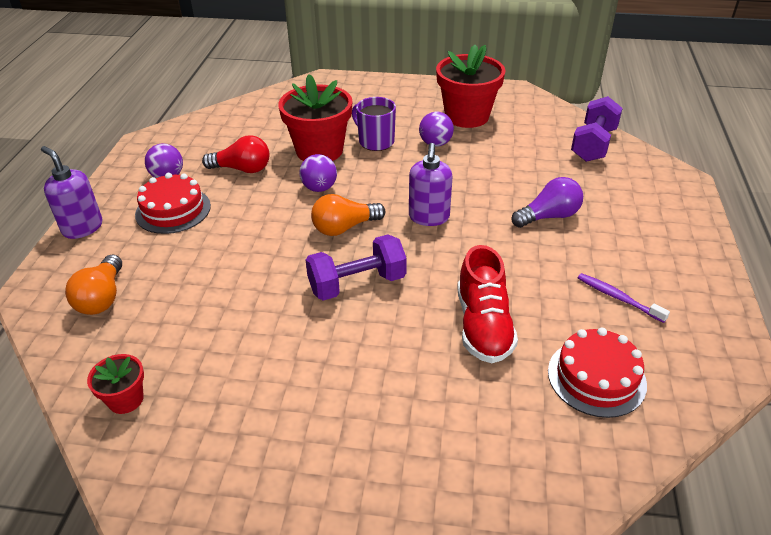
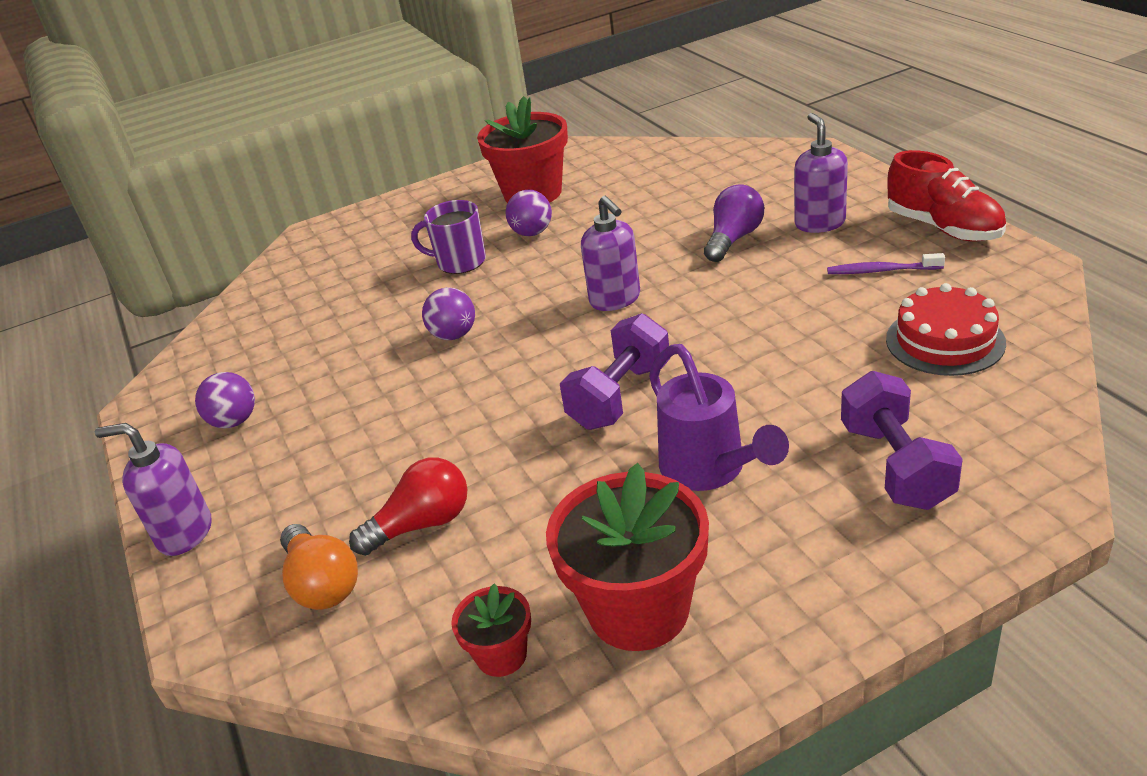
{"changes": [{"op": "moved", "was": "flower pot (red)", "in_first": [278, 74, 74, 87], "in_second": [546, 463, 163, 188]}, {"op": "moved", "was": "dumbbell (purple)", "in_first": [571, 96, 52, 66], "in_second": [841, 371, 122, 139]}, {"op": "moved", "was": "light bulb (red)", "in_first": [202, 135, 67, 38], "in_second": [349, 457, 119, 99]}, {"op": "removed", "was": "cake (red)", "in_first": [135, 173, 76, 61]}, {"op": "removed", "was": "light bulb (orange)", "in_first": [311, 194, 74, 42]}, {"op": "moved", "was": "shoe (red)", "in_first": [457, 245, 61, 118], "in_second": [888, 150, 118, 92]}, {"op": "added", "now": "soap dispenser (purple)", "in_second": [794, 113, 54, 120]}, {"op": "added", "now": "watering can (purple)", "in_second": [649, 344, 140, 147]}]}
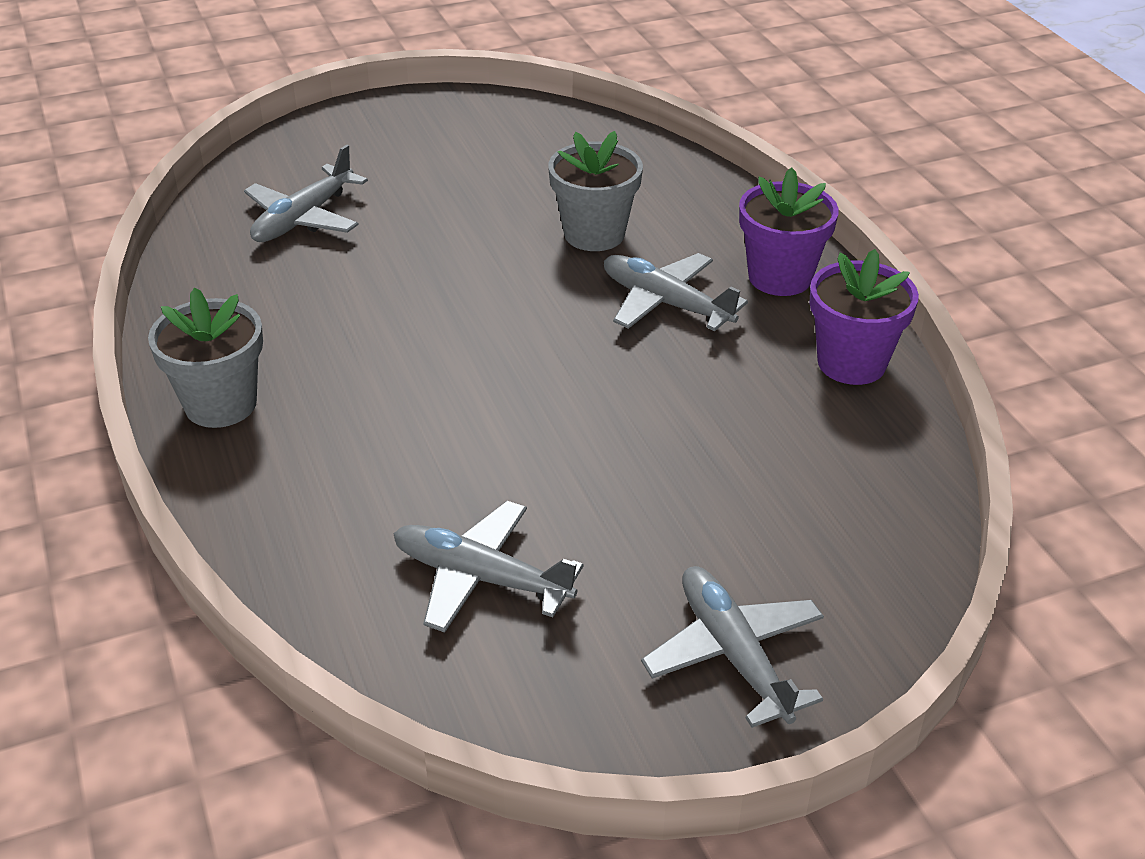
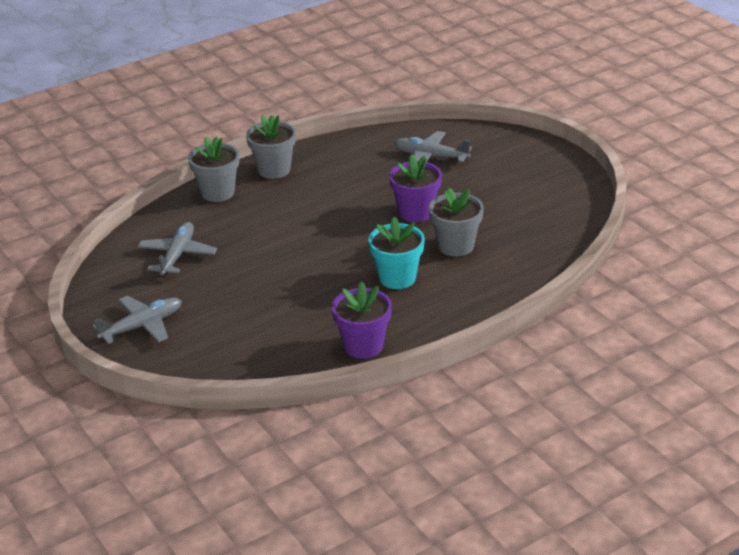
{"changes": [{"op": "moved", "was": "flower pot (purple)", "in_first": [739, 167, 99, 129], "in_second": [389, 154, 53, 68]}, {"op": "replaced", "was": "plane (grey)", "now": "flower pot (turquoise)", "in_first": [604, 253, 144, 78], "in_second": [368, 217, 57, 72]}, {"op": "added", "now": "flower pot (grey)", "in_second": [188, 137, 51, 65]}]}
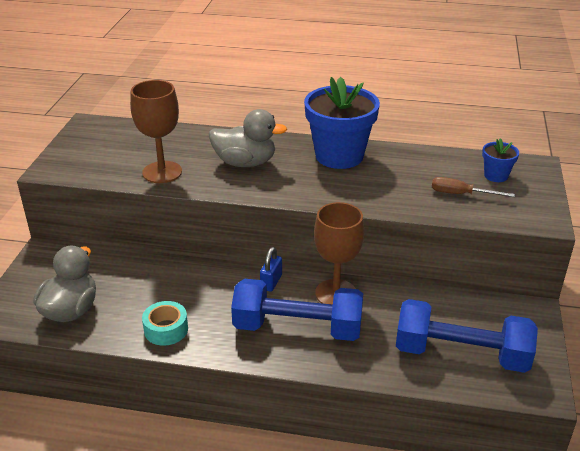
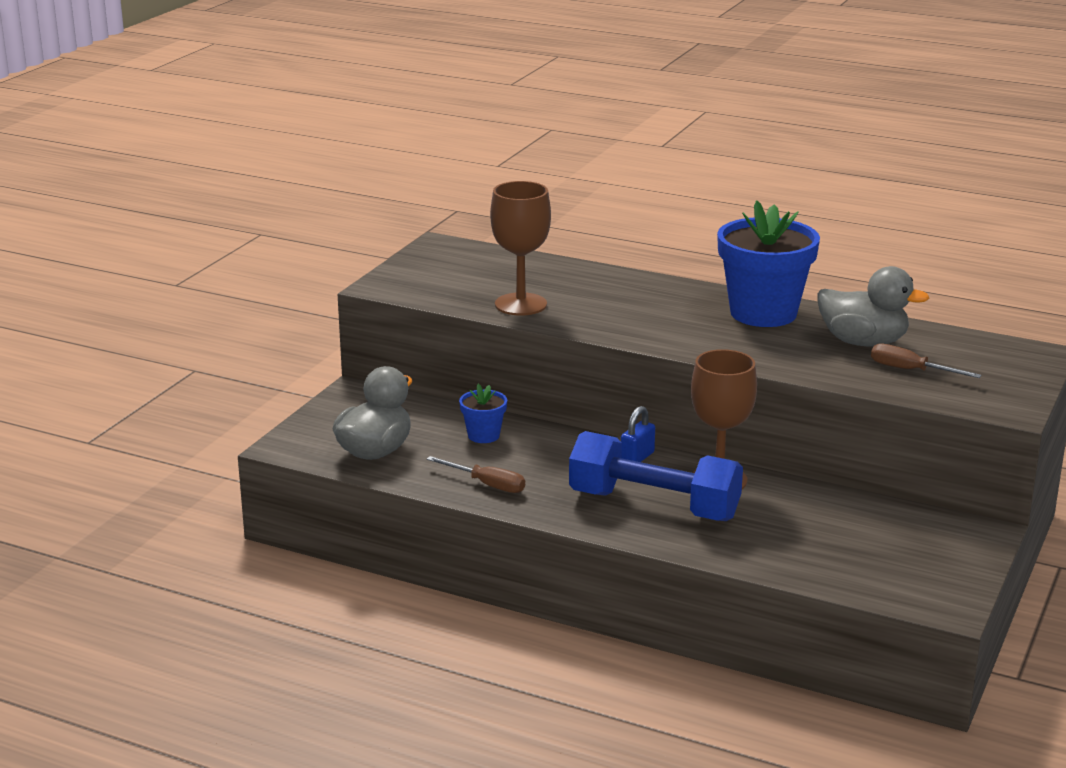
{"changes": [{"op": "moved", "was": "duck (grey)", "in_first": [209, 109, 78, 58], "in_second": [817, 266, 112, 80]}, {"op": "moved", "was": "flower pot (blue)", "in_first": [482, 138, 37, 44], "in_second": [459, 384, 48, 59]}, {"op": "removed", "was": "dumbbell (blue)", "in_first": [396, 299, 142, 74]}, {"op": "replaced", "was": "tape (turquoise)", "now": "screwdriver (brown)", "in_first": [142, 301, 46, 45], "in_second": [426, 456, 99, 37]}]}
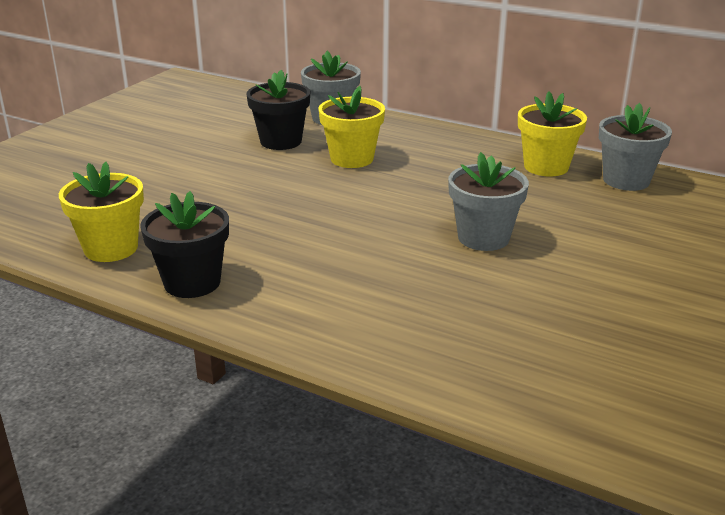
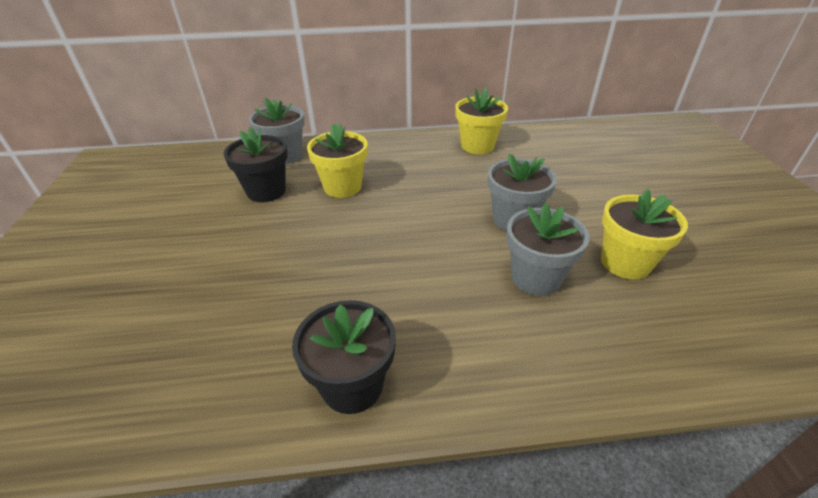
{"changes": [{"op": "moved", "was": "flower pot (grey)", "in_first": [599, 103, 73, 88], "in_second": [506, 203, 83, 93]}, {"op": "moved", "was": "flower pot (yellow)", "in_first": [59, 162, 85, 100], "in_second": [601, 189, 87, 90]}]}
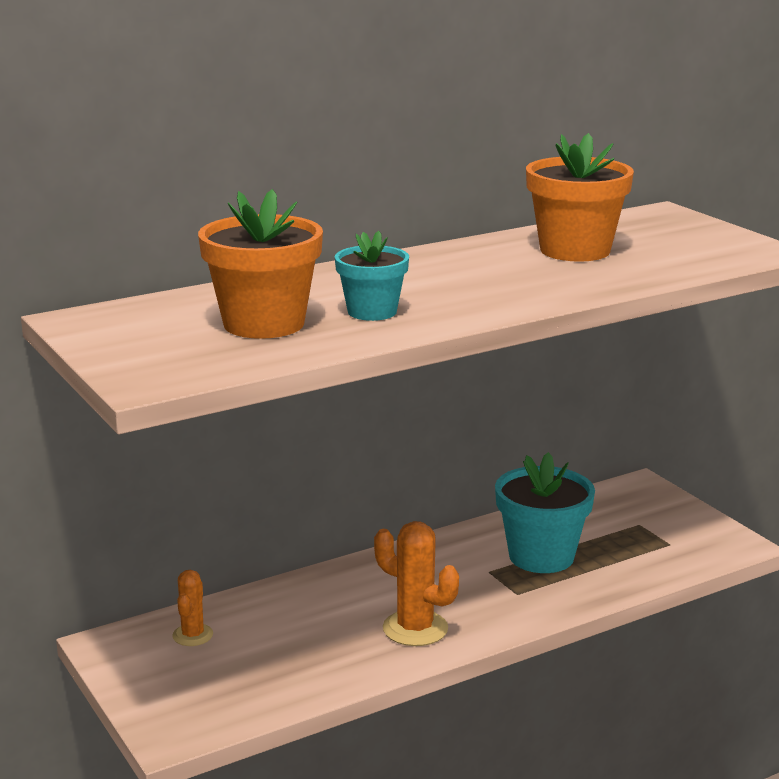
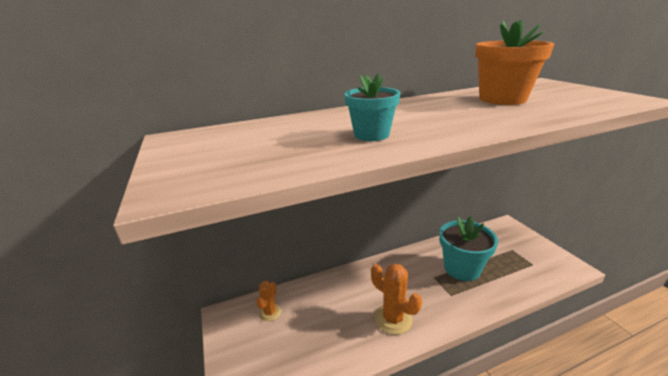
{"changes": [{"op": "removed", "was": "flower pot (orange)", "in_first": [198, 189, 125, 150]}]}
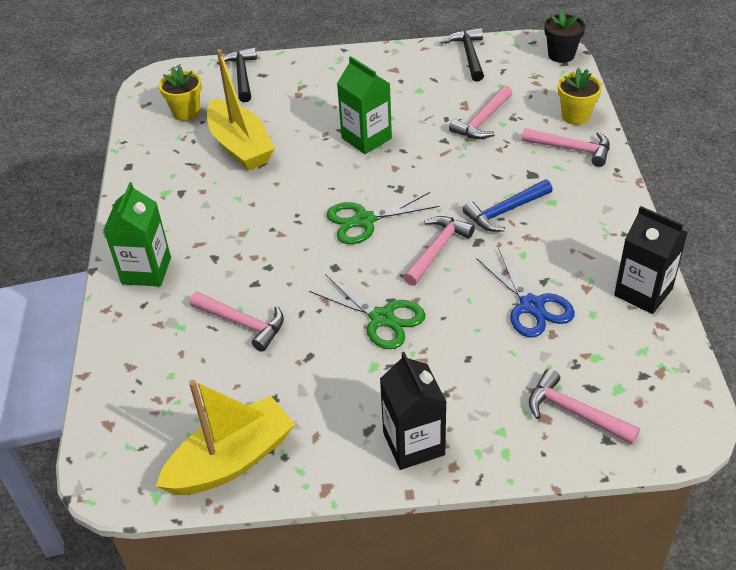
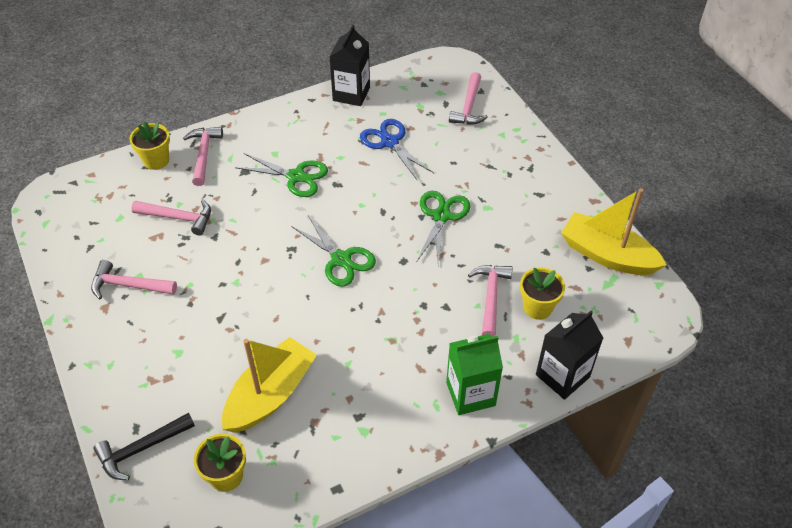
{"changes": [{"op": "removed", "was": "flower pot (black)", "in_first": [544, 10, 41, 53]}, {"op": "removed", "was": "hammer (black)", "in_first": [444, 28, 40, 54]}, {"op": "removed", "was": "carton (green)", "in_first": [337, 56, 55, 98]}, {"op": "replaced", "was": "hammer (blue)", "now": "scissors (green)", "in_first": [463, 180, 90, 52], "in_second": [235, 153, 93, 44]}, {"op": "moved", "was": "hammer (pink)", "in_first": [403, 216, 72, 70], "in_second": [91, 260, 86, 39]}, {"op": "turned", "was": "scissors (blue)", "in_first": [476, 248, 99, 89], "in_second": [360, 119, 74, 62], "clockwise": -75}, {"op": "moved", "was": "carton (black)", "in_first": [380, 352, 66, 118], "in_second": [536, 311, 67, 89]}, {"op": "added", "now": "flower pot (yellow)", "in_second": [520, 267, 45, 53]}]}
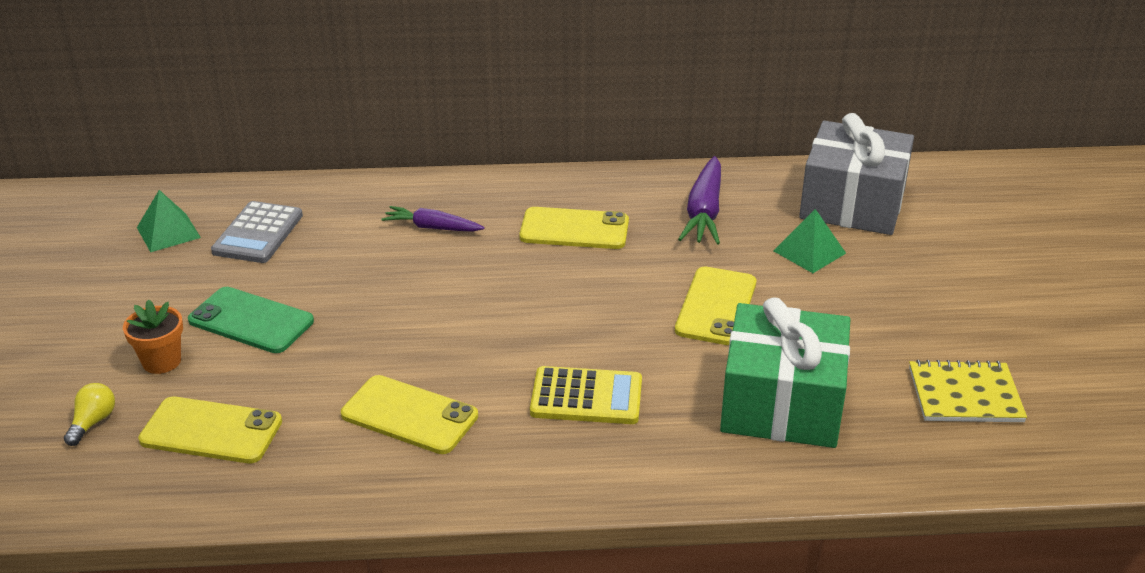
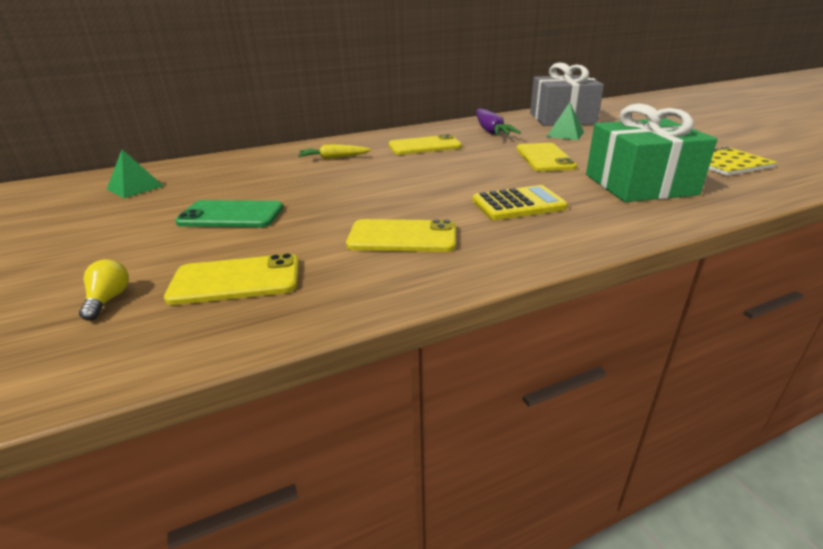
{"changes": [{"op": "removed", "was": "calculator (grey)", "in_first": [211, 201, 92, 62]}, {"op": "recoloured", "was": "carrot (purple)", "now": "carrot (yellow)", "in_first": [381, 206, 104, 26], "in_second": [298, 144, 73, 15]}, {"op": "removed", "was": "flower pot (orange)", "in_first": [123, 299, 60, 75]}]}
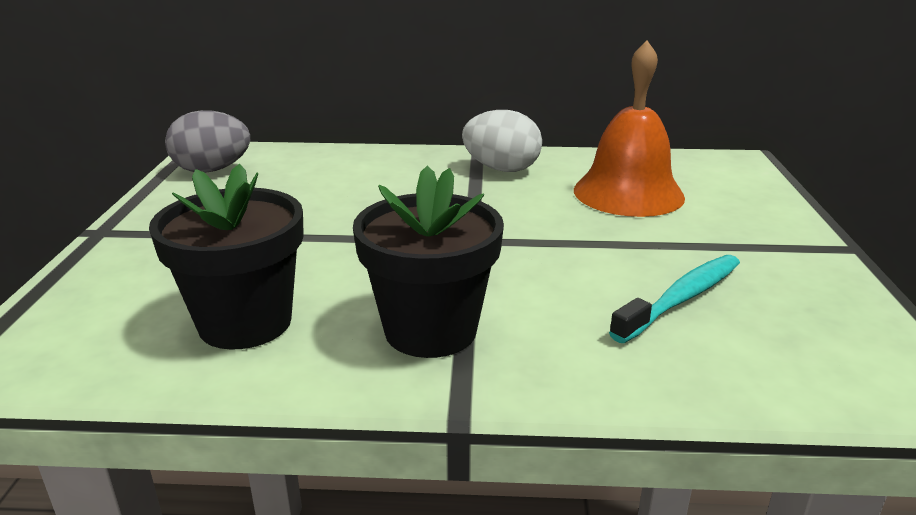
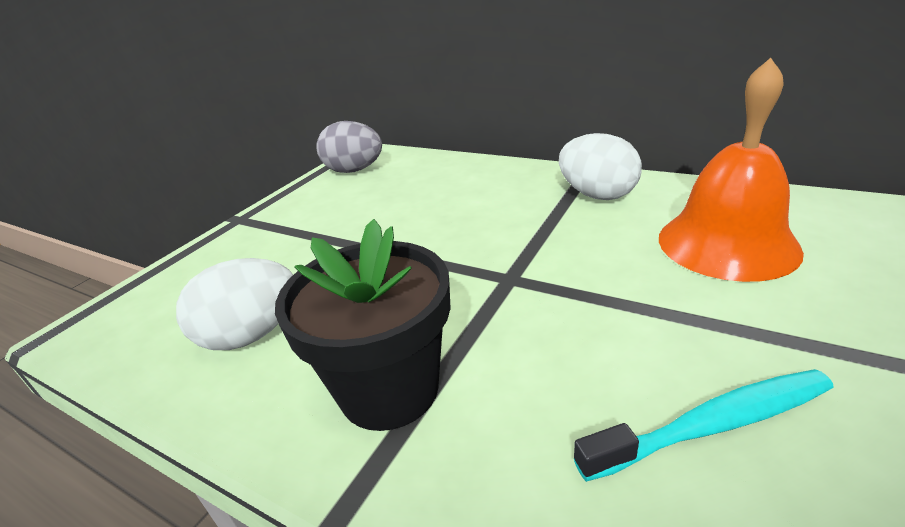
{"changes": [{"op": "replaced", "was": "flower pot (black)", "now": "egg (white)", "in_first": [149, 164, 155, 186], "in_second": [176, 258, 117, 92]}]}
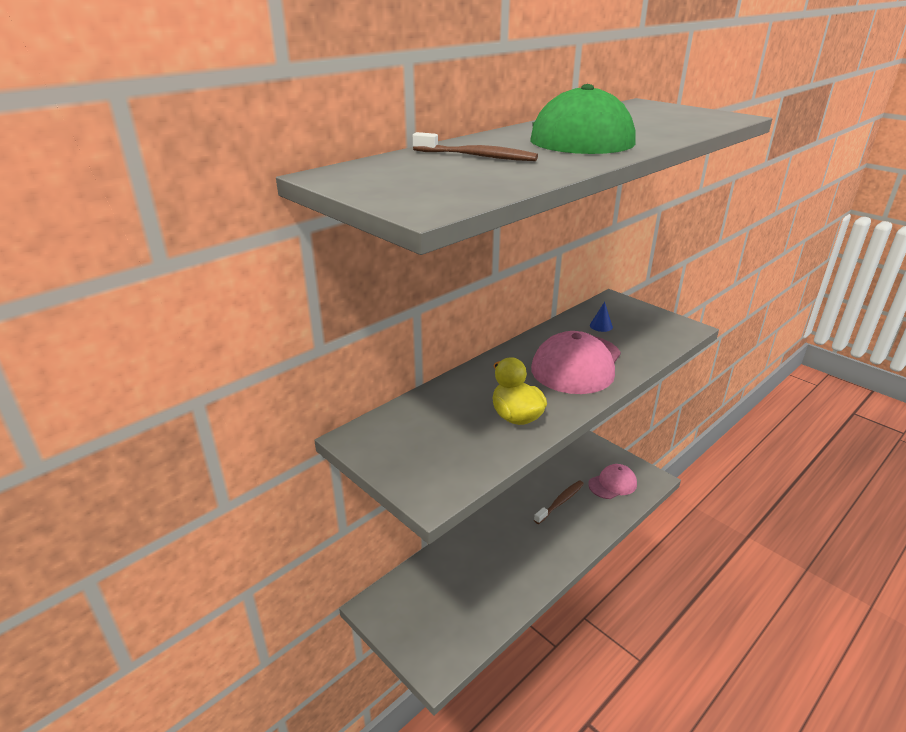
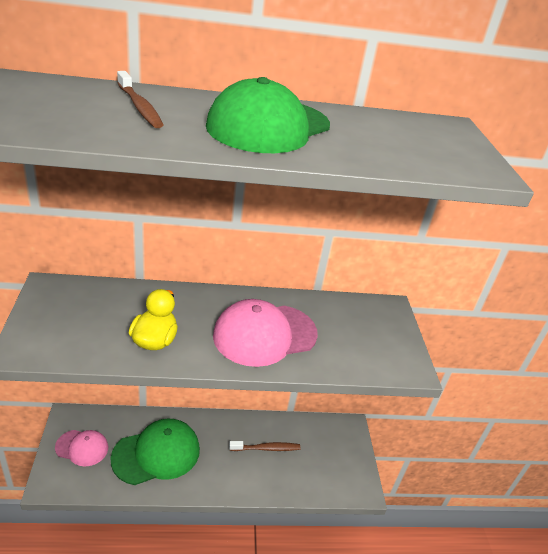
{"changes": [{"op": "removed", "was": "cone (blue)", "in_first": [590, 302, 23, 30]}, {"op": "moved", "was": "cap (pink)", "in_first": [588, 464, 49, 35], "in_second": [55, 430, 53, 37]}, {"op": "added", "now": "cap (green)", "in_second": [110, 419, 90, 66]}]}
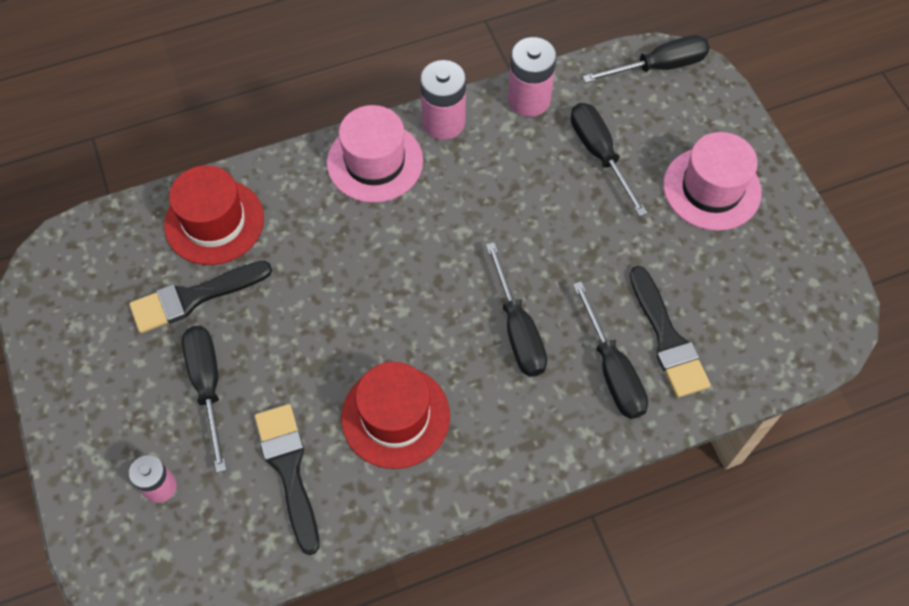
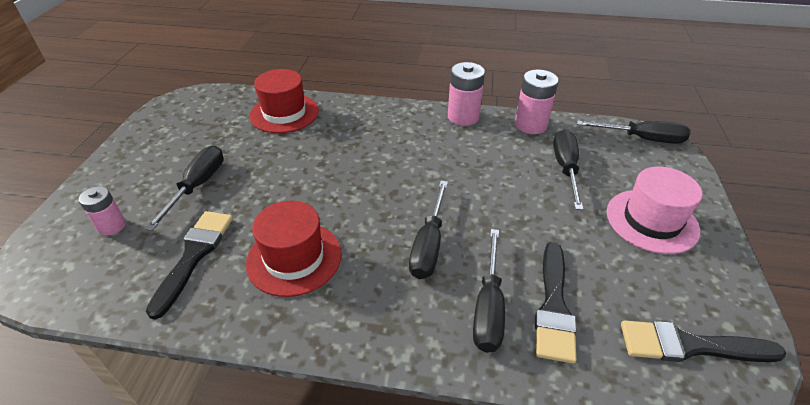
{"changes": [{"op": "removed", "was": "hat (pink)", "in_first": [327, 105, 96, 98]}, {"op": "moved", "was": "brush (black)", "in_first": [129, 261, 143, 72], "in_second": [621, 320, 166, 42]}]}
